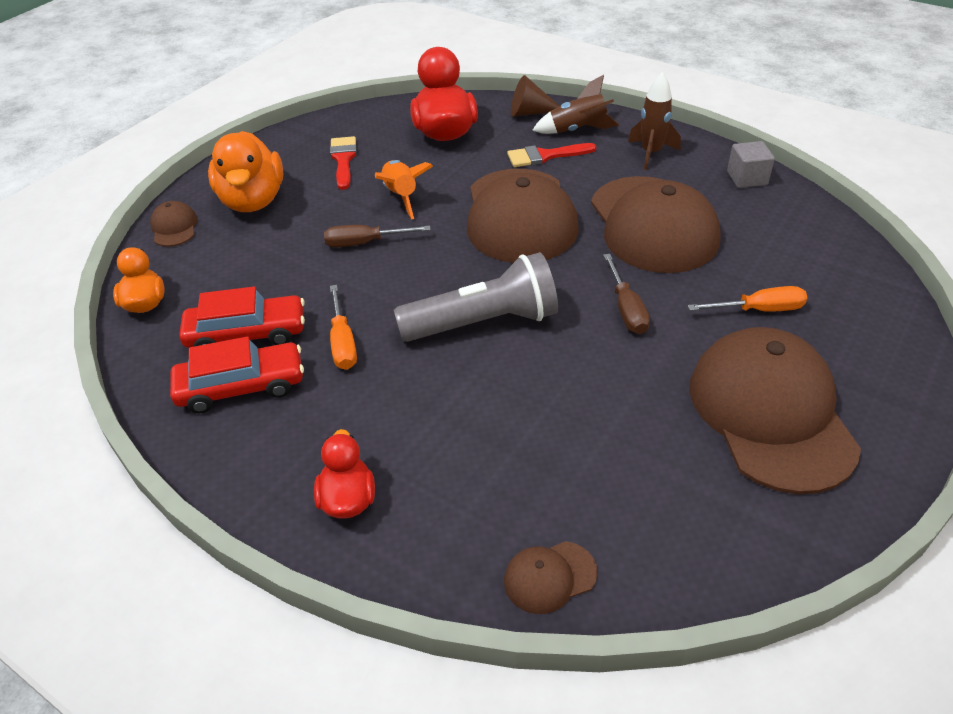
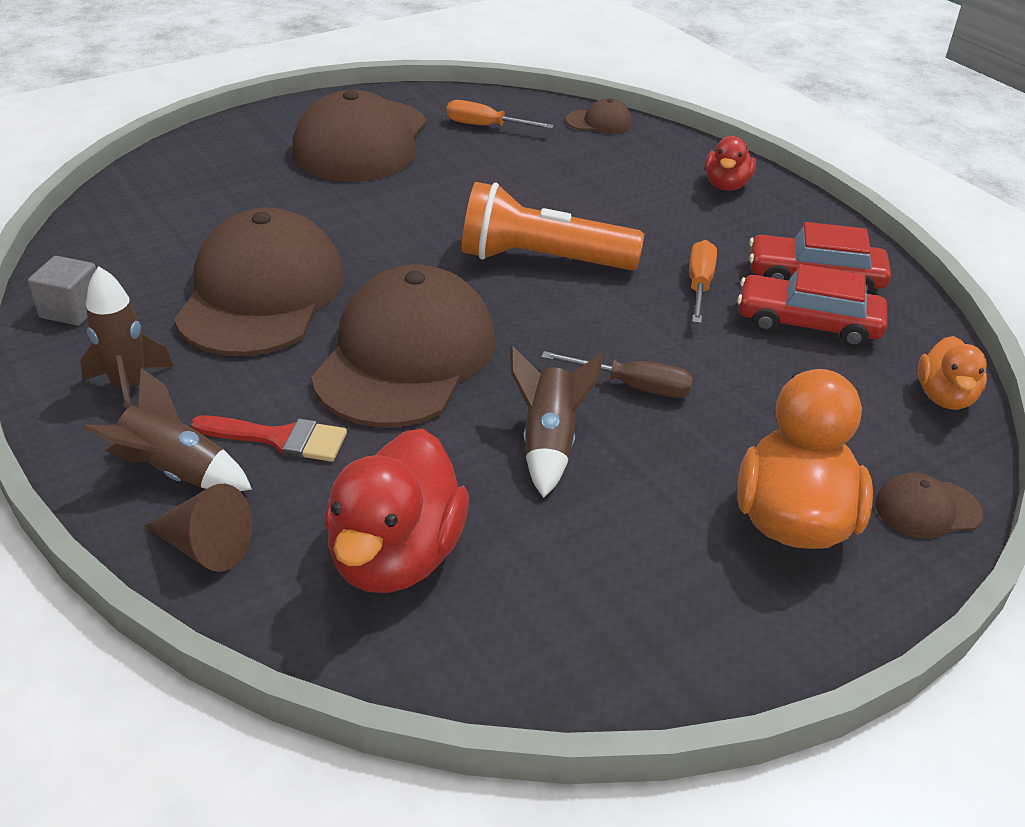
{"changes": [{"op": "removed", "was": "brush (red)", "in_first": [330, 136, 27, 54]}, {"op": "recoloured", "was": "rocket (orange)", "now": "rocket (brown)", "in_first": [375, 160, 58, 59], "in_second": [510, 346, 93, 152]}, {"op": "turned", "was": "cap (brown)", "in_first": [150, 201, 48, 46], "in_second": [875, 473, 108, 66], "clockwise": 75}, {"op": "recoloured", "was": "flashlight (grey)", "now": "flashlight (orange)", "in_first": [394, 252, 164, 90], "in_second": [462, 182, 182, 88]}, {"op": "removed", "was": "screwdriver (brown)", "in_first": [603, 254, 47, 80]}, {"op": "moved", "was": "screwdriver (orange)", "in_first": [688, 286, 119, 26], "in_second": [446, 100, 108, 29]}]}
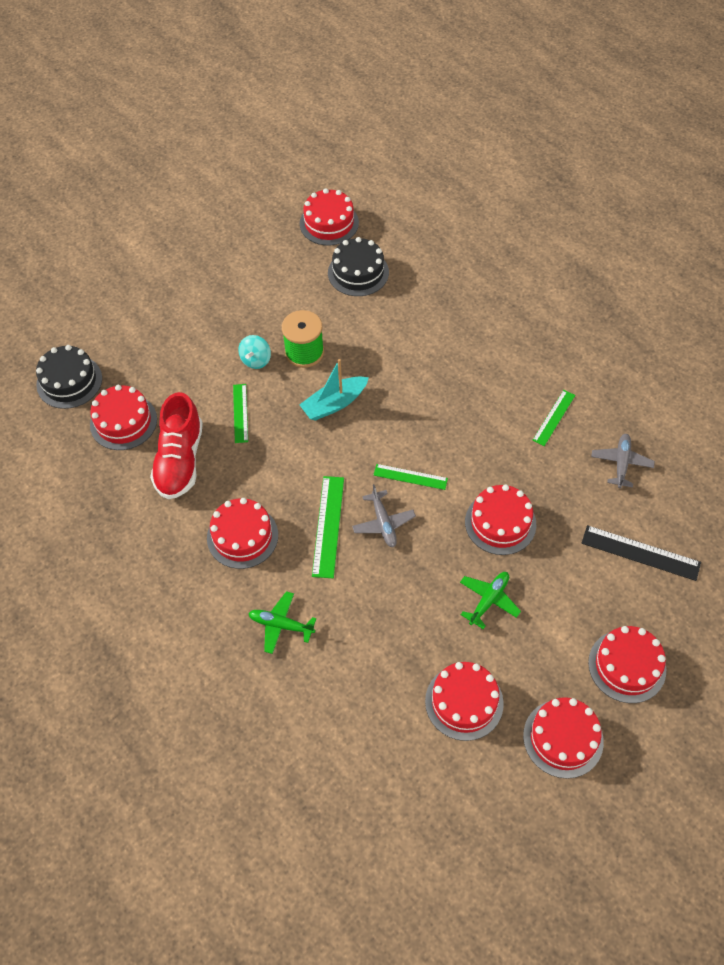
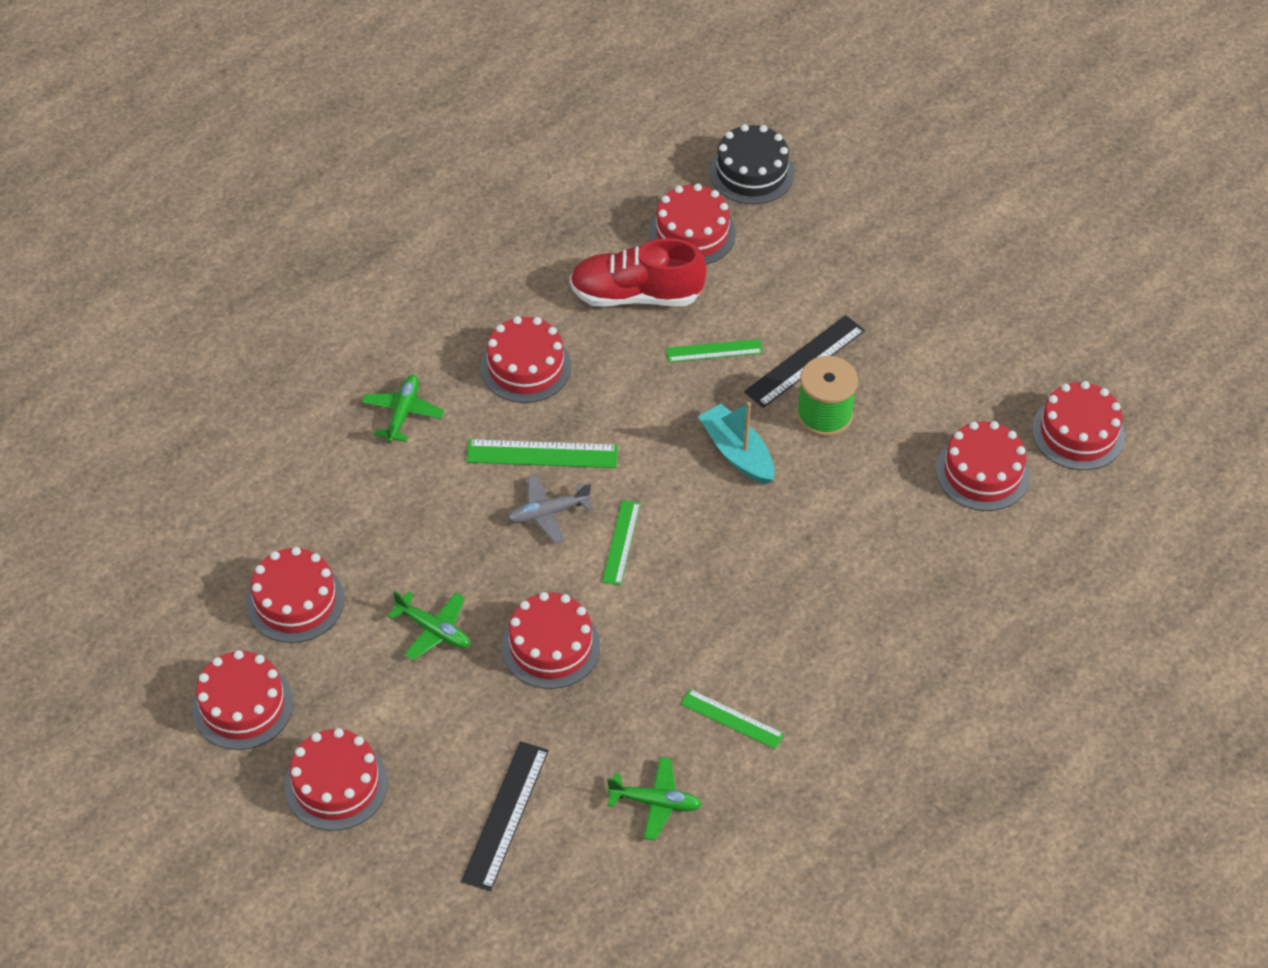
{"changes": [{"op": "recoloured", "was": "cake (black)", "now": "cake (red)", "in_first": [328, 237, 61, 59], "in_second": [936, 421, 94, 90]}, {"op": "replaced", "was": "spinning top (turquoise)", "now": "ruler (black)", "in_first": [238, 335, 33, 34], "in_second": [744, 315, 121, 93]}, {"op": "recoloured", "was": "plane (grey)", "now": "plane (green)", "in_first": [591, 434, 64, 54], "in_second": [607, 757, 95, 83]}]}
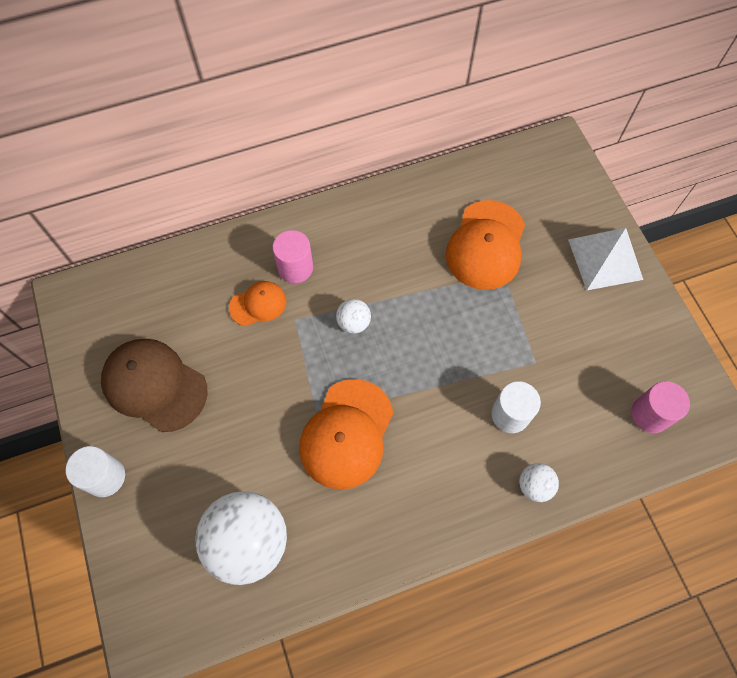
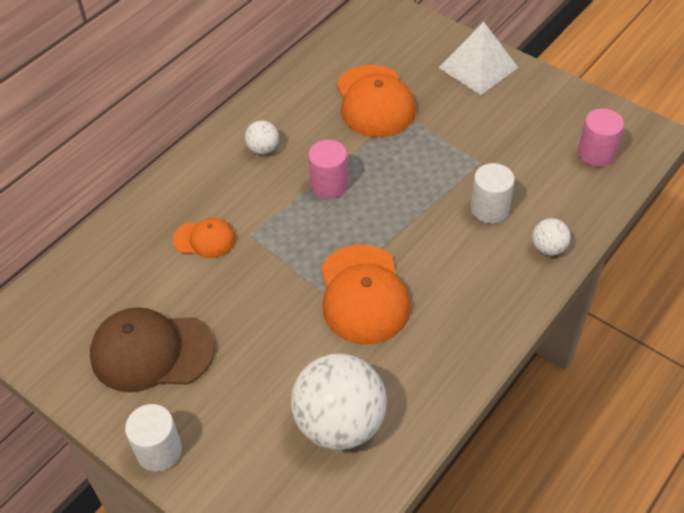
{"changes": [{"op": "moved", "was": "cylinder (pink)", "in_first": [272, 230, 41, 53], "in_second": [308, 140, 40, 59]}, {"op": "turned", "was": "cap (orange)", "in_first": [229, 281, 57, 45], "in_second": [173, 218, 63, 40], "clockwise": 60}, {"op": "moved", "was": "ball (white)", "in_first": [336, 299, 35, 35], "in_second": [245, 120, 34, 35]}]}
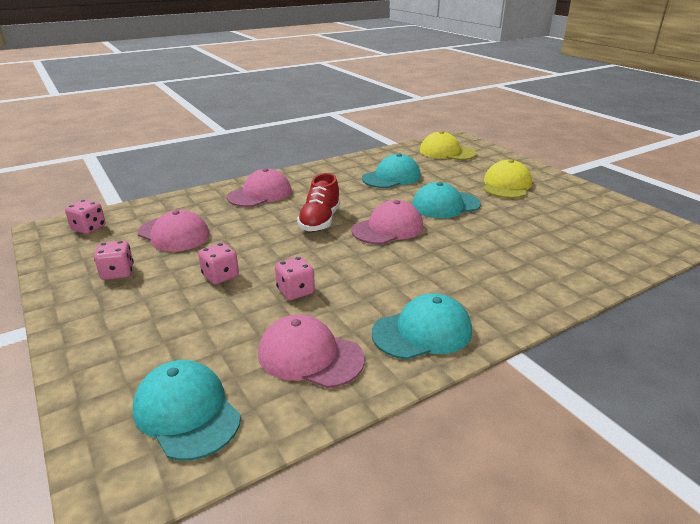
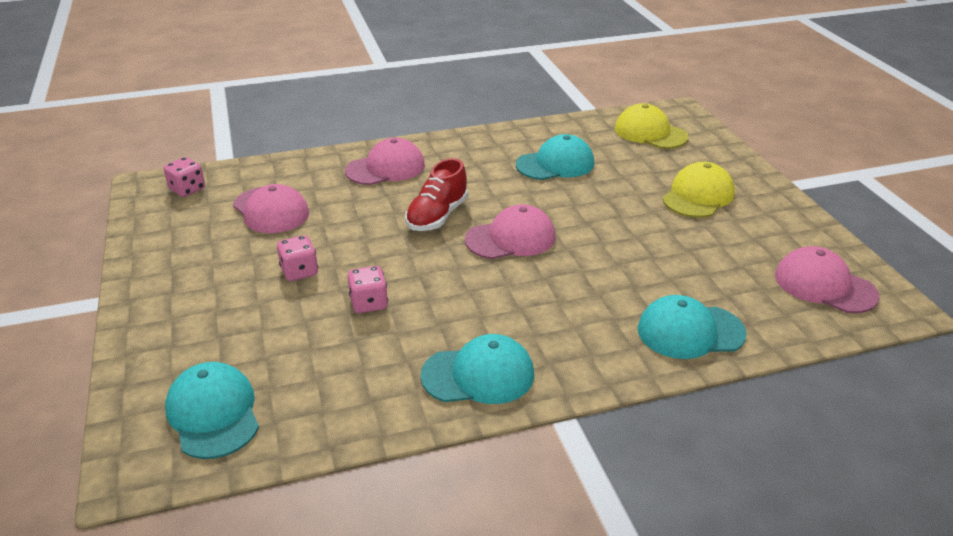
{"changes": [{"op": "moved", "was": "cap (turquoise)", "in_first": [412, 182, 69, 36], "in_second": [637, 295, 110, 64]}, {"op": "removed", "was": "dice (pink)", "in_first": [94, 240, 40, 40]}, {"op": "moved", "was": "cap (pink)", "in_first": [258, 314, 107, 74], "in_second": [775, 246, 105, 67]}]}
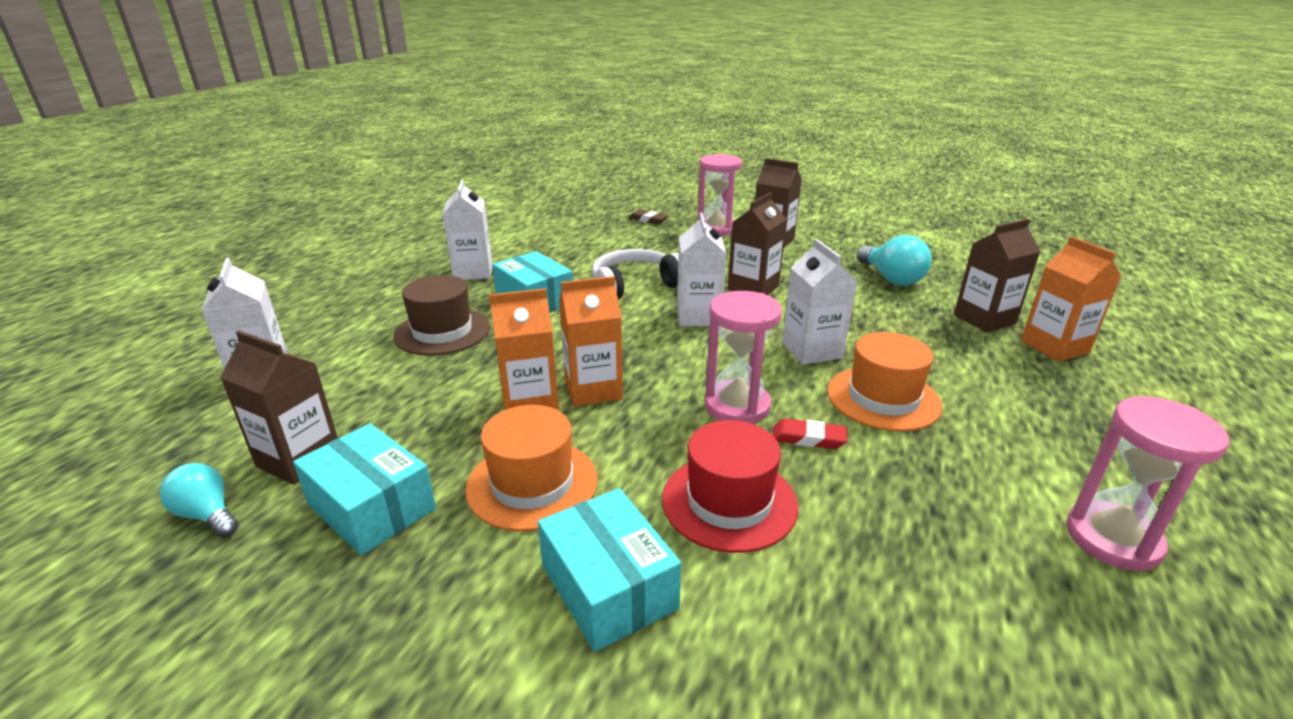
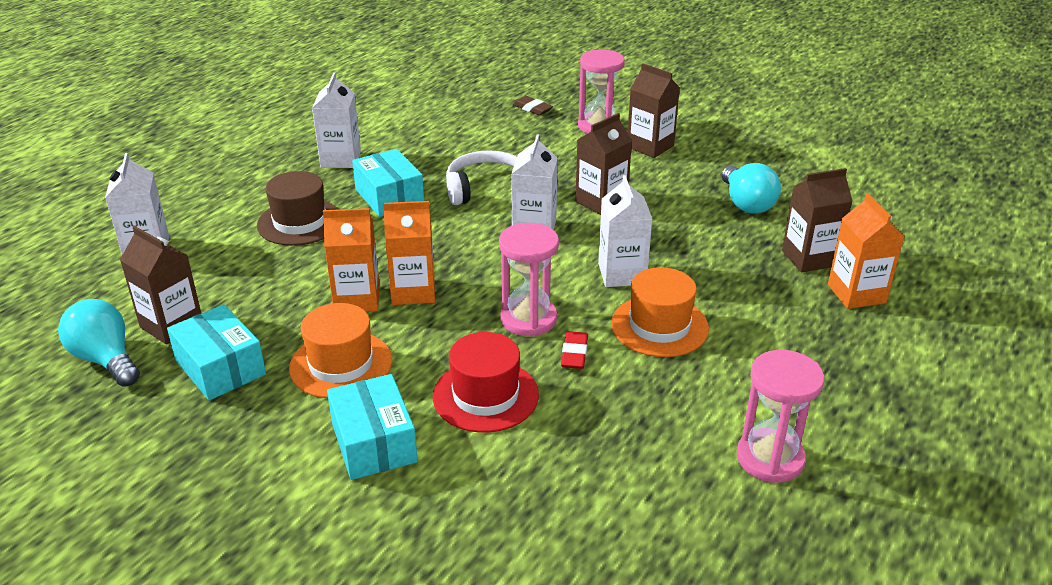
{"changes": [{"op": "turned", "was": "eraser (red)", "in_first": [772, 418, 76, 31], "in_second": [561, 331, 27, 38], "clockwise": 75}, {"op": "resized", "was": "light bulb (turquoise)", "in_first": [160, 463, 79, 74], "in_second": [58, 299, 82, 88], "ratio": 1.56}]}
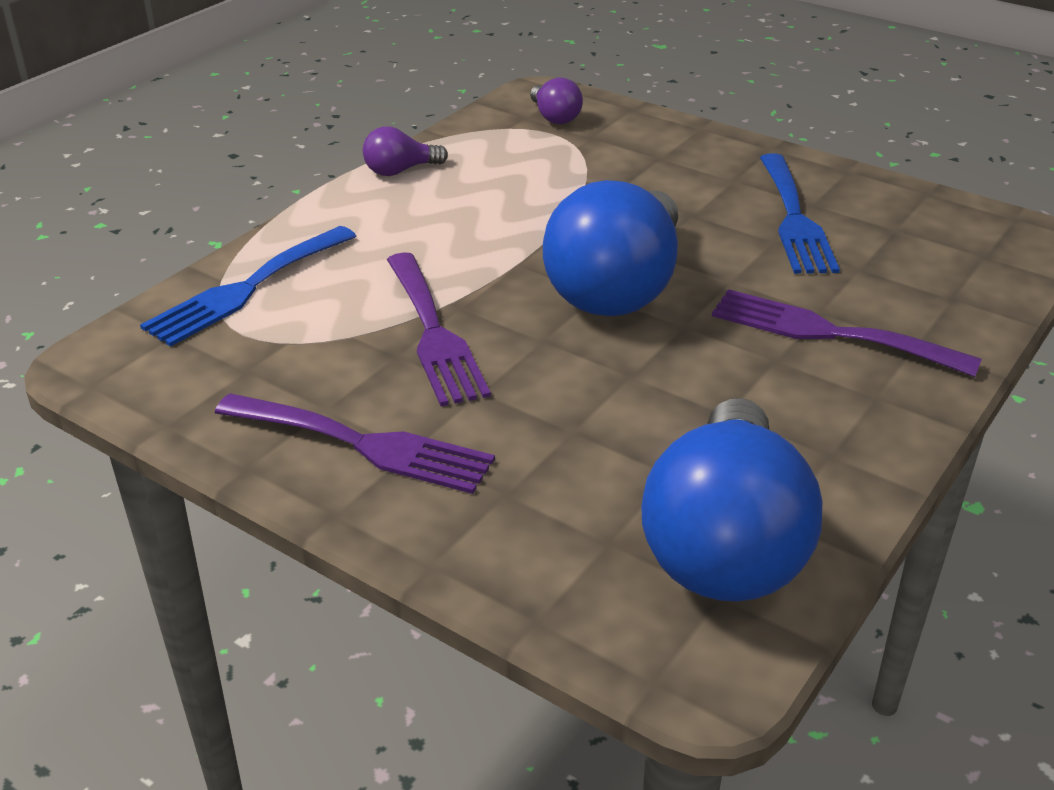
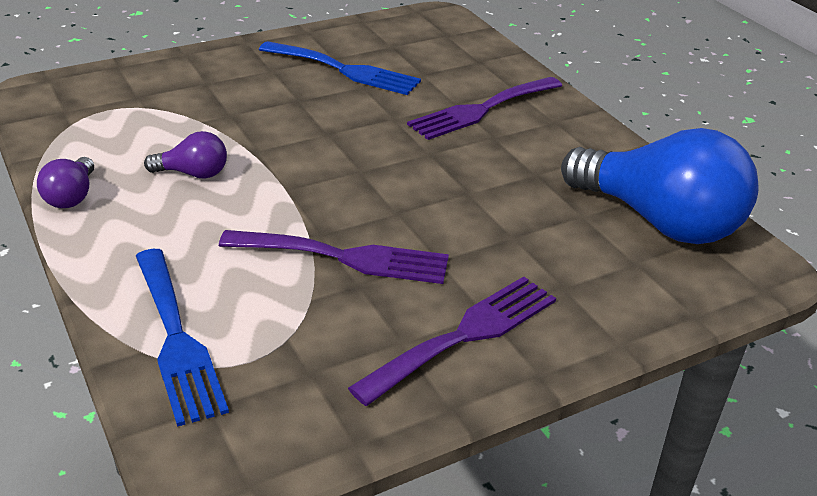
{"changes": [{"op": "moved", "was": "light bulb (purple)", "in_first": [530, 77, 53, 47], "in_second": [144, 131, 83, 48]}, {"op": "removed", "was": "light bulb (blue)", "in_first": [543, 180, 135, 136]}]}
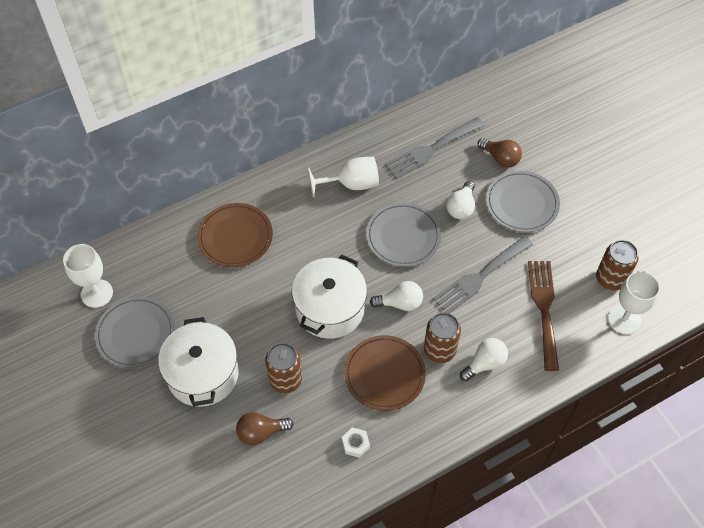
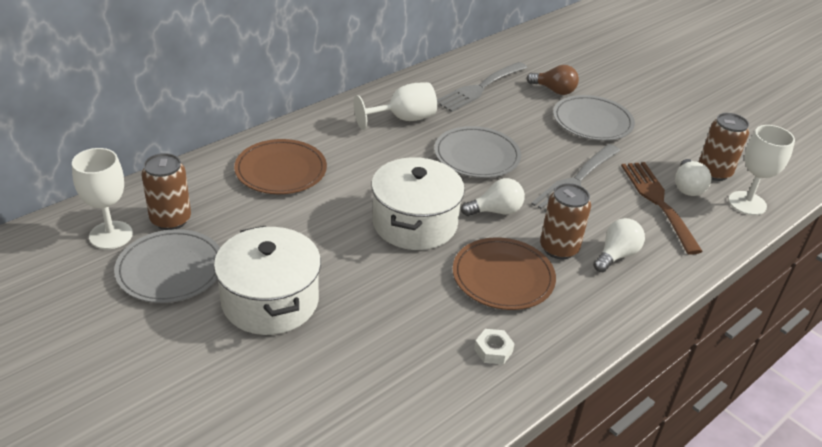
{"changes": [{"op": "moved", "was": "light bulb (white)", "in_first": [446, 181, 29, 38], "in_second": [675, 159, 37, 37]}, {"op": "moved", "was": "can (brown)", "in_first": [265, 343, 37, 51], "in_second": [141, 153, 50, 77]}, {"op": "removed", "was": "light bulb (brown)", "in_first": [236, 412, 57, 33]}]}
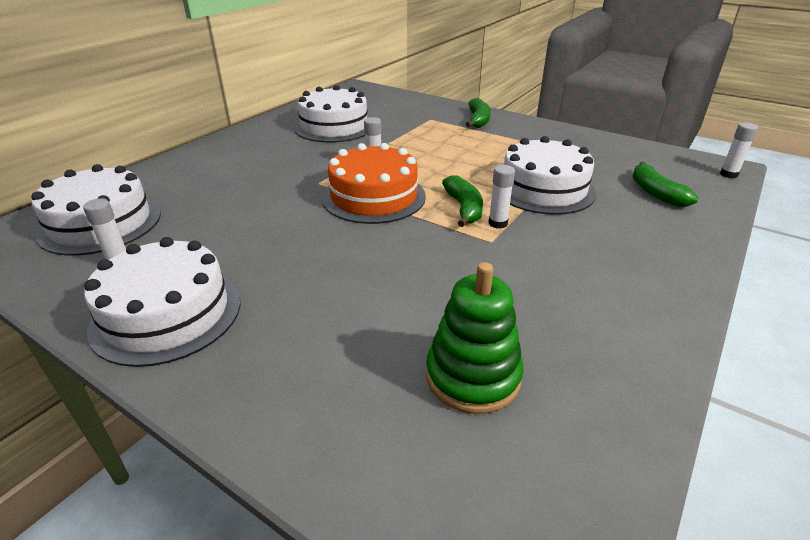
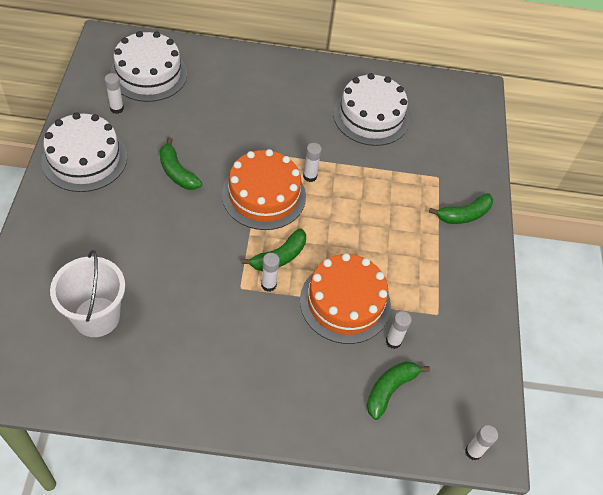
{"changes": [{"op": "recoloured", "was": "cake (white)", "now": "cake (orange)", "in_first": [504, 136, 92, 79], "in_second": [300, 253, 91, 91]}, {"op": "replaced", "was": "stacking toy (green)", "now": "bucket (white)", "in_first": [426, 262, 98, 152], "in_second": [50, 250, 75, 87]}, {"op": "added", "now": "banana (green)", "in_second": [160, 137, 42, 53]}, {"op": "added", "now": "glue stick (white)", "in_second": [386, 311, 26, 38]}]}
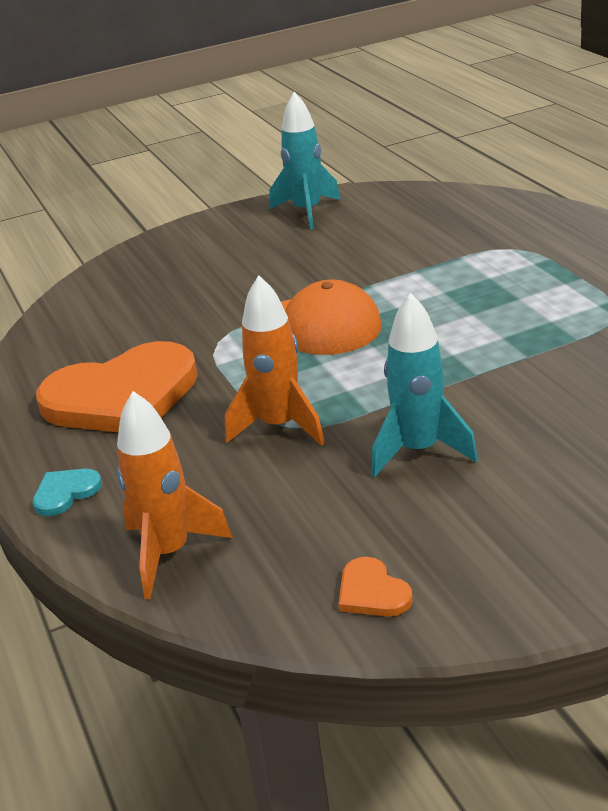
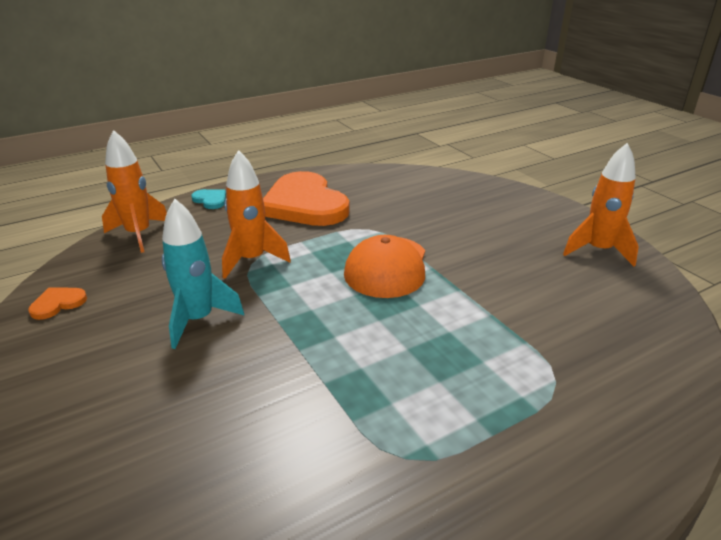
{"changes": [{"op": "recoloured", "was": "rocket (turquoise)", "now": "rocket (orange)", "in_first": [270, 92, 71, 137], "in_second": [563, 143, 76, 124]}]}
